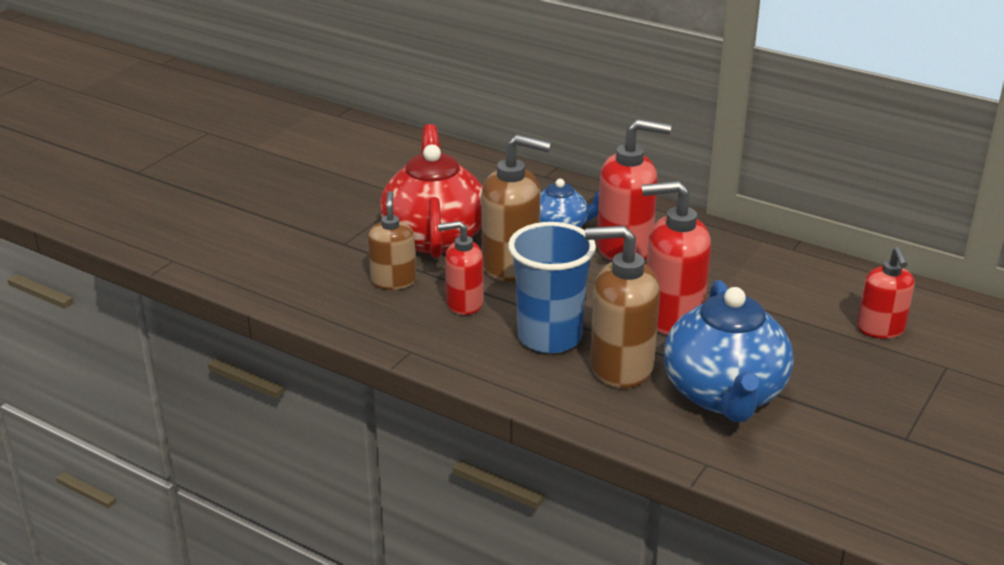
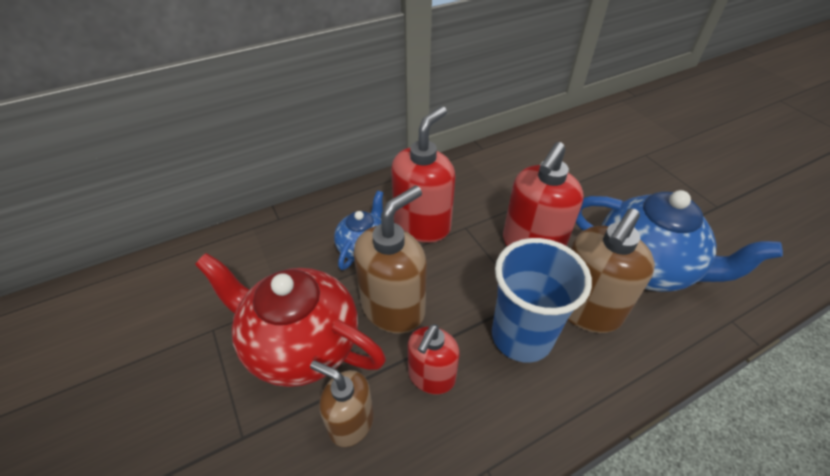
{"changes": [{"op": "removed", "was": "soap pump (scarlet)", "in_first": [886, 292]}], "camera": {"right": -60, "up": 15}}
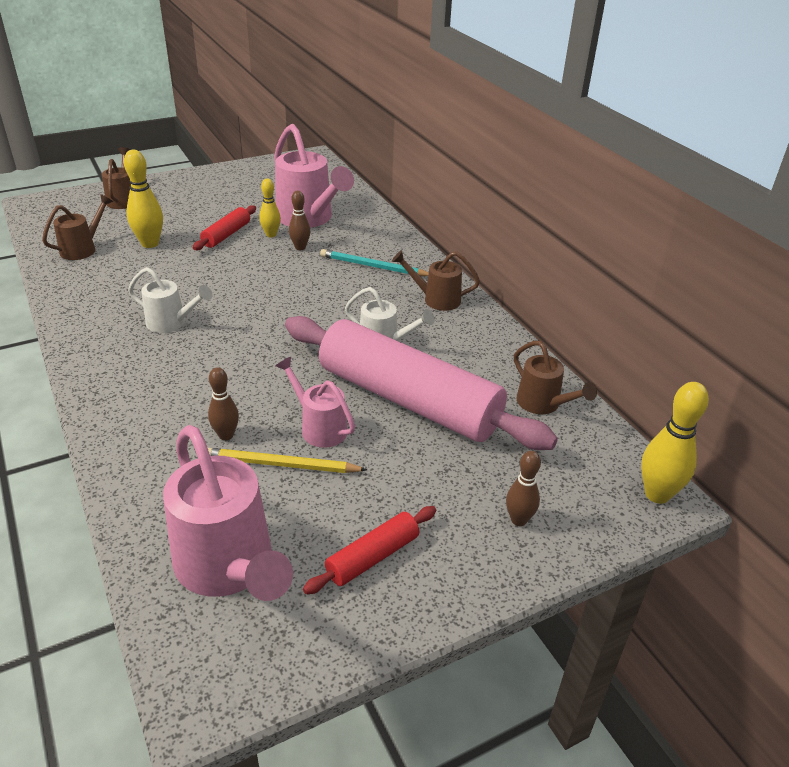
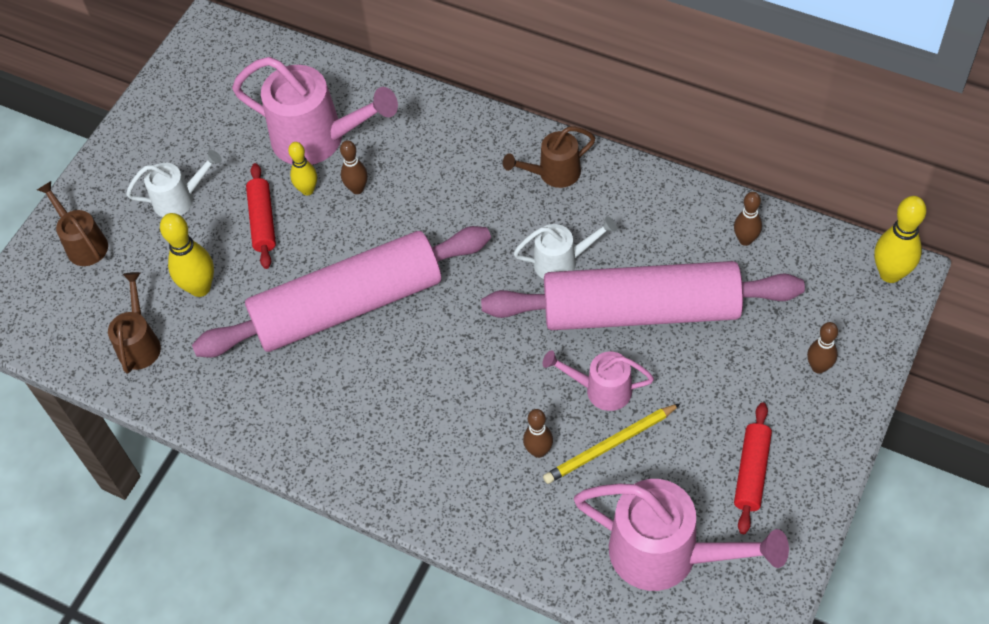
{"changes": [{"op": "removed", "was": "wooden pencil (aqua)", "in_first": [374, 262]}, {"op": "added", "now": "rolling pin (pink)", "in_second": [341, 291]}, {"op": "moved", "was": "watering can (pure white)", "in_first": [170, 300], "in_second": [174, 183]}, {"op": "replaced", "was": "watering can (russet)", "now": "bowling pin (russet)", "in_first": [555, 377], "in_second": [748, 219]}], "camera": {"right": -30, "up": 20}}
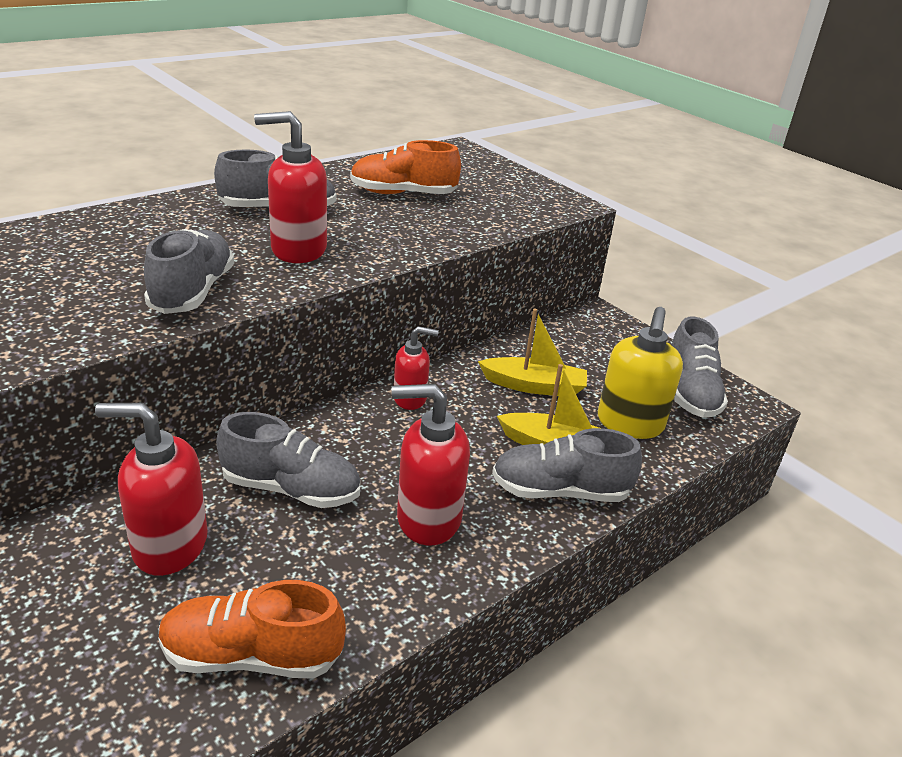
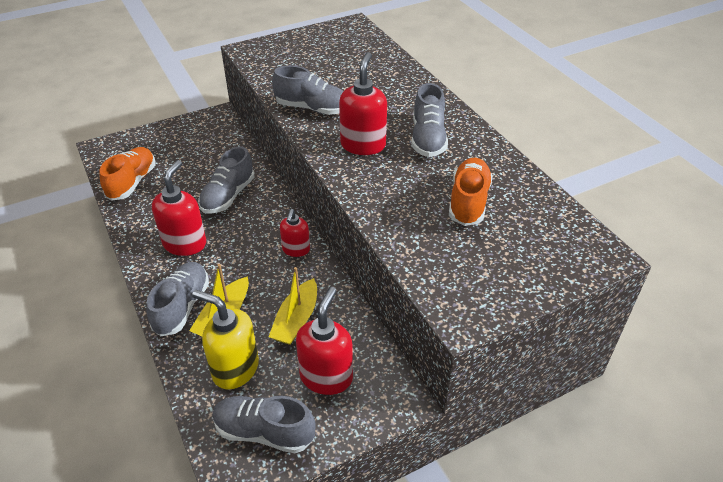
{"changes": [{"op": "moved", "was": "soap pump (scarlet)", "in_first": [151, 489], "in_second": [324, 341]}], "camera": {"right": 105, "up": 10}}
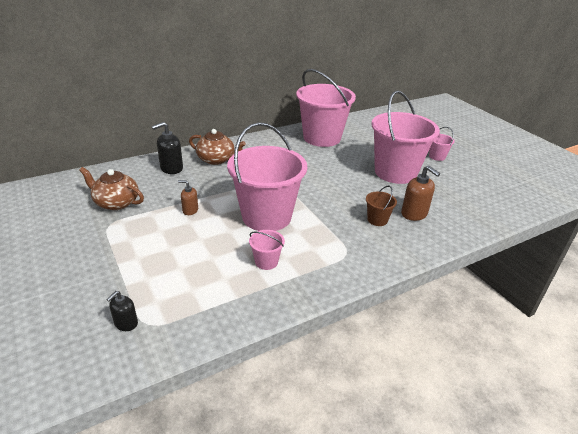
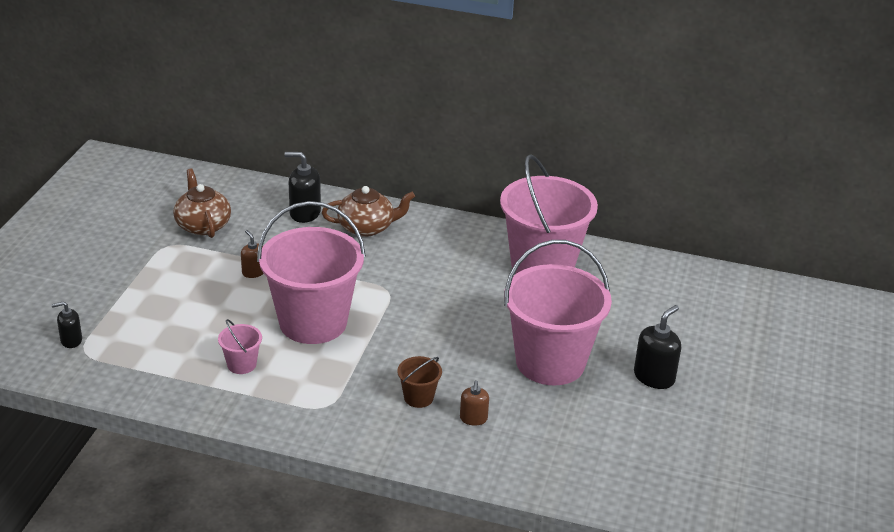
{"changes": [{"op": "replaced", "was": "bucket (pink)", "now": "soap pump (jet-black)", "in_first": [442, 144], "in_second": [657, 347]}, {"op": "turned", "was": "china teapot (russet)", "in_first": [217, 147], "in_second": [368, 211], "clockwise": -75}, {"op": "resized", "was": "soap pump (russet)", "in_first": [420, 193], "in_second": [474, 403], "ratio": 0.61}], "camera": {"right": 45, "up": 0}}
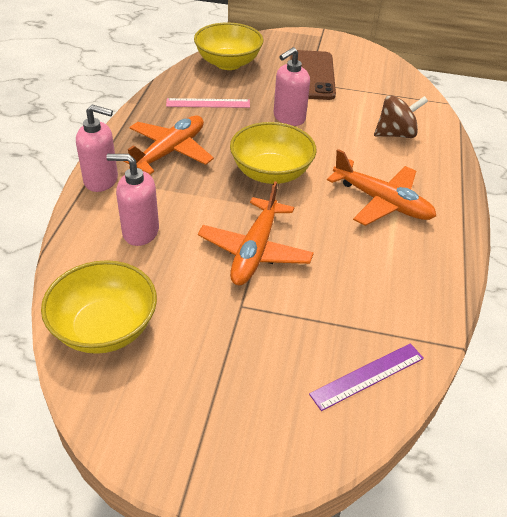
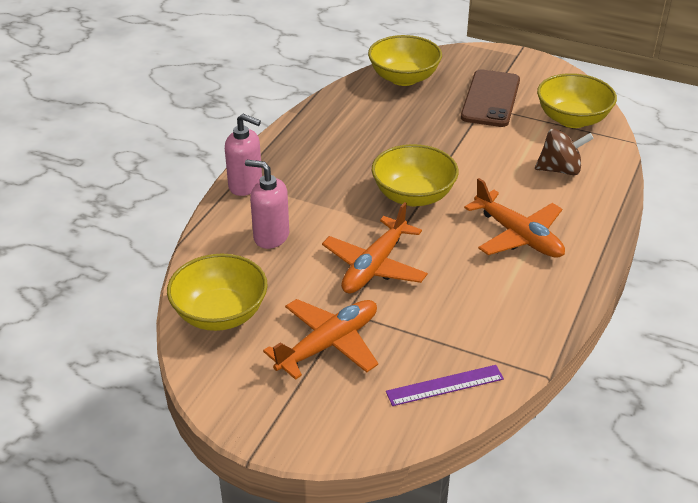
{"changes": [{"op": "removed", "was": "measuring stick (pink)", "in_first": [208, 103]}, {"op": "removed", "was": "soap pump (pink)", "in_first": [292, 86]}, {"op": "added", "now": "bowl (yellow)", "in_second": [577, 100]}, {"op": "moved", "was": "aeroplane (orange)", "in_first": [168, 145], "in_second": [320, 339]}], "camera": {"right": 15, "up": -5}}
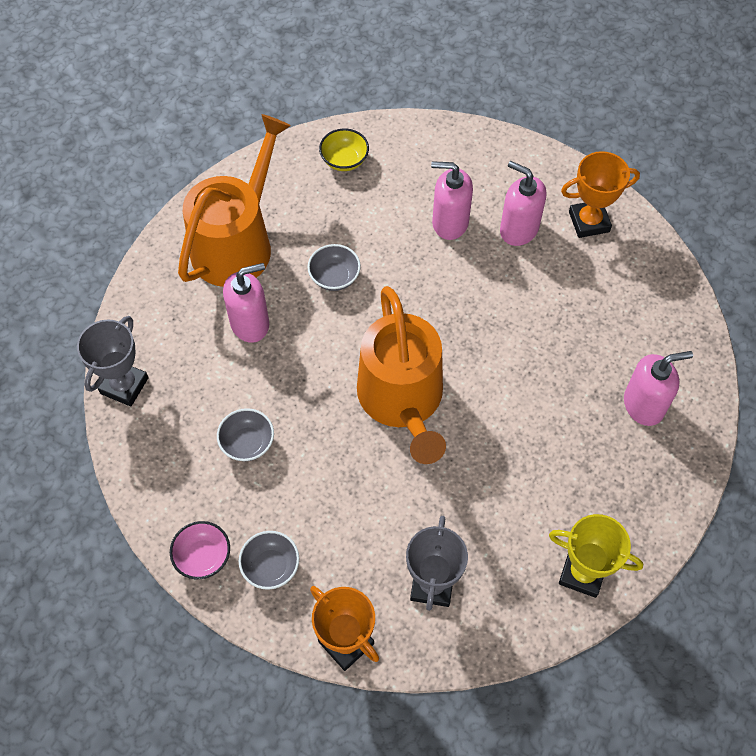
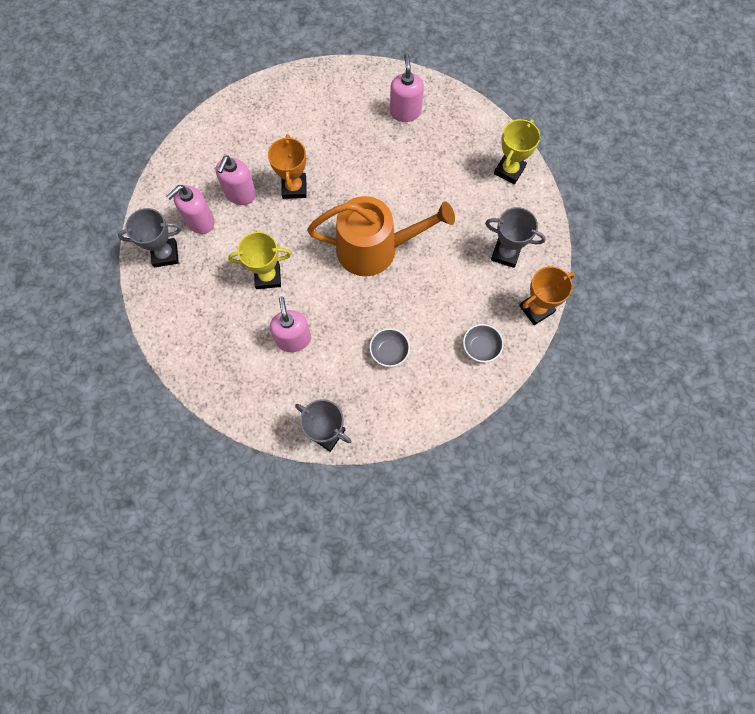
{"changes": [{"op": "removed", "was": "bowl (pink)", "in_first": [200, 550]}, {"op": "removed", "was": "watering can (orange)", "in_first": [234, 200]}, {"op": "moved", "was": "soap pump (pink)", "in_first": [523, 203], "in_second": [190, 209]}, {"op": "moved", "was": "trophy (orange)", "in_first": [600, 194], "in_second": [287, 166]}, {"op": "replaced", "was": "bowl (gray)", "now": "trophy (yellow)", "in_first": [334, 267], "in_second": [259, 260]}, {"op": "replaced", "was": "bowl (yellow)", "now": "trophy (gray)", "in_first": [344, 149], "in_second": [149, 237]}], "camera": {"right": -80, "up": 10}}
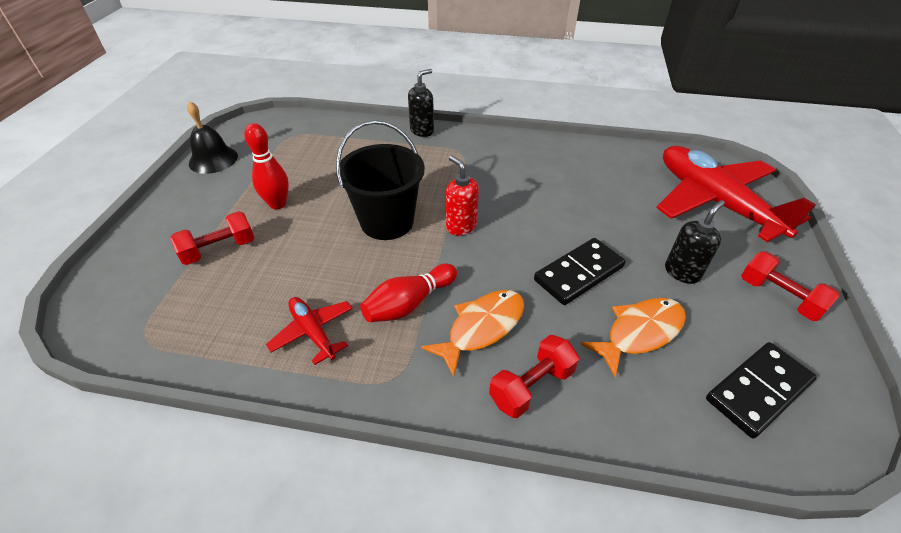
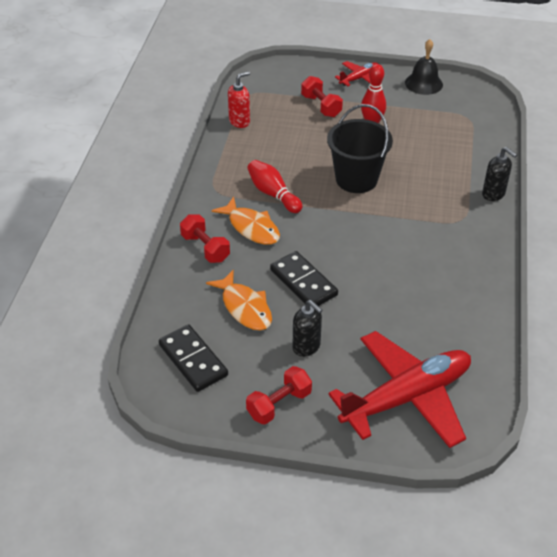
{"changes": [{"op": "moved", "was": "aeroplane (scarlet)", "in_first": [309, 331], "in_second": [356, 73]}, {"op": "moved", "was": "soap pump (scarlet)", "in_first": [462, 195], "in_second": [239, 99]}], "camera": {"right": 90, "up": 0}}
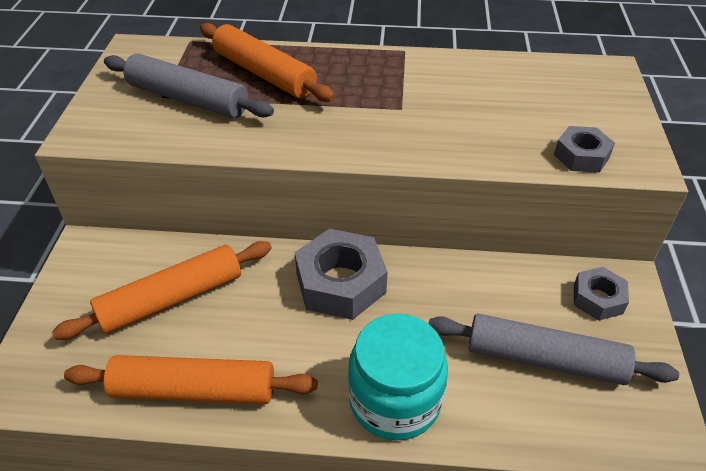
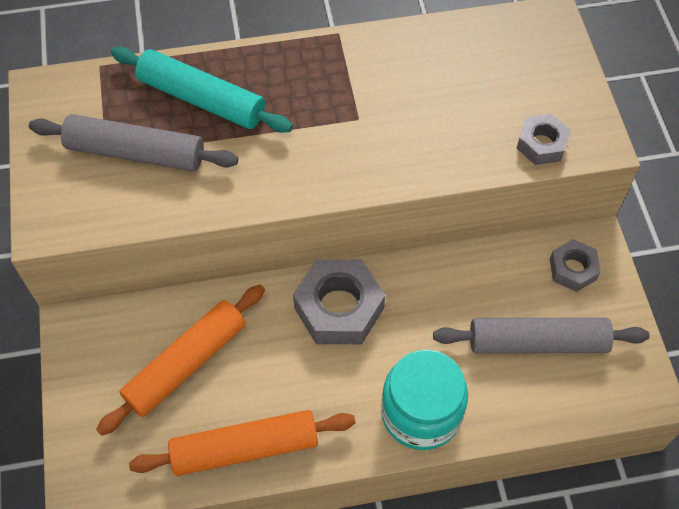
{"changes": [{"op": "recoloured", "was": "rolling pin (orange)", "now": "rolling pin (aqua)", "in_first": [267, 62], "in_second": [202, 90]}], "camera": {"right": -15, "up": 15}}
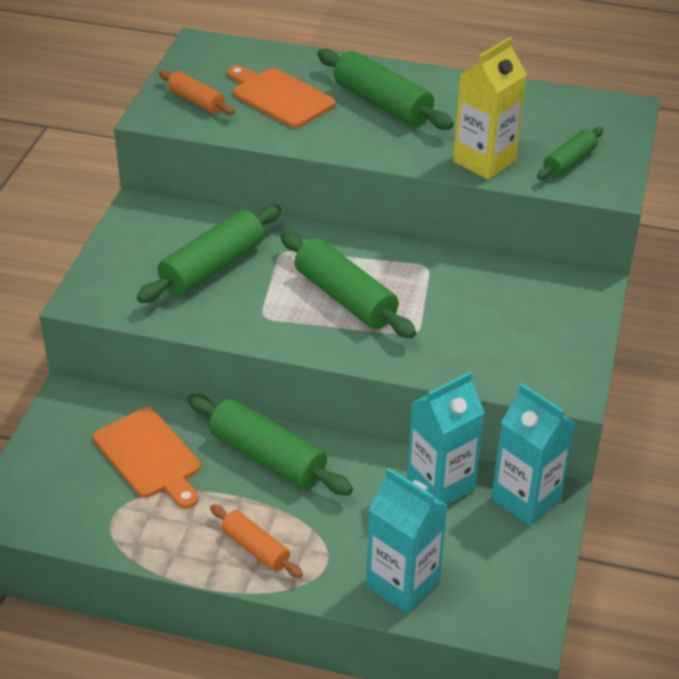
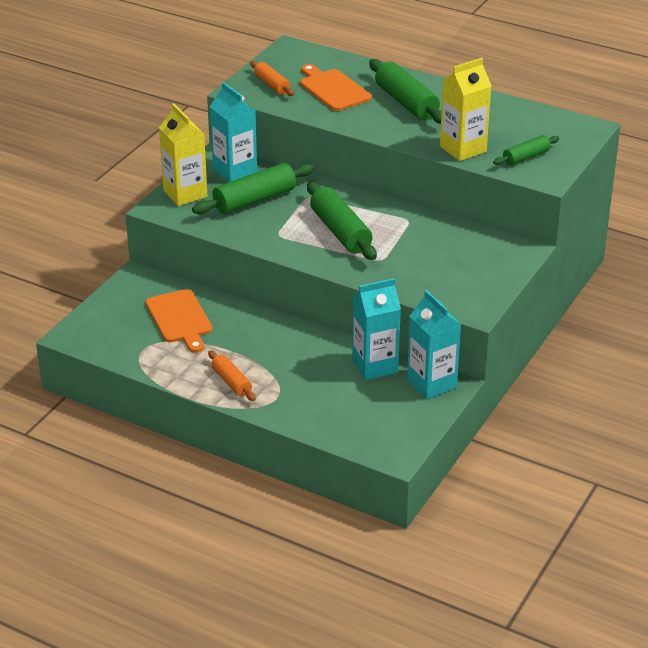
{"changes": [{"op": "removed", "was": "rolling pin (emerald)", "in_first": [270, 444]}, {"op": "added", "now": "carton (yellow)", "in_second": [183, 154]}, {"op": "moved", "was": "carton (aqua)", "in_first": [407, 541], "in_second": [233, 132]}], "camera": {"right": 15, "up": -5}}
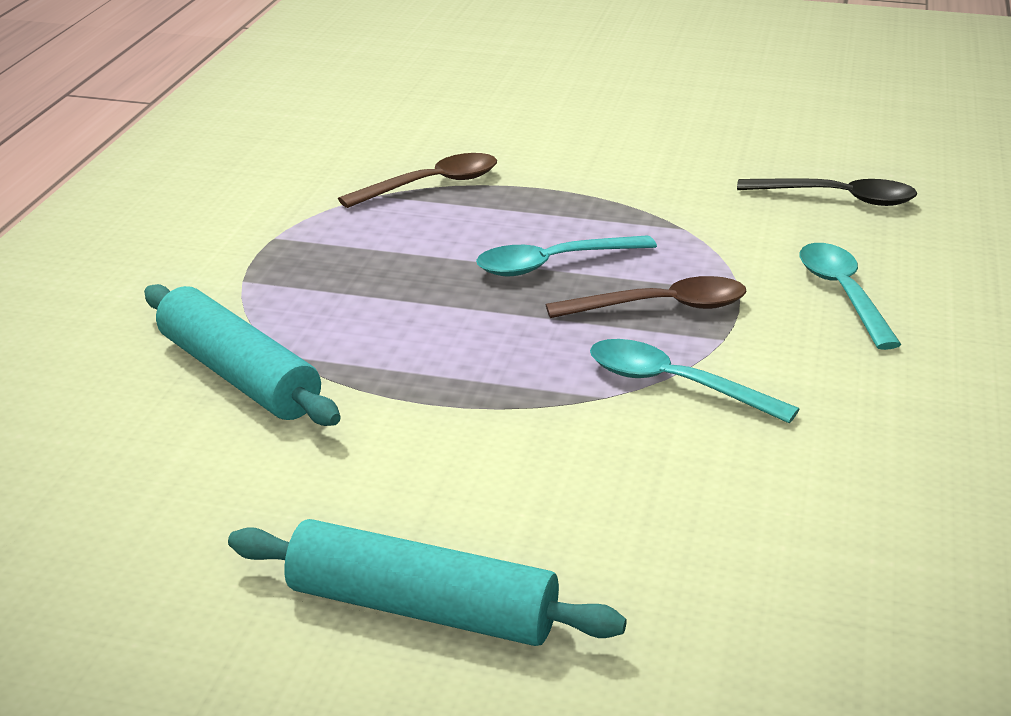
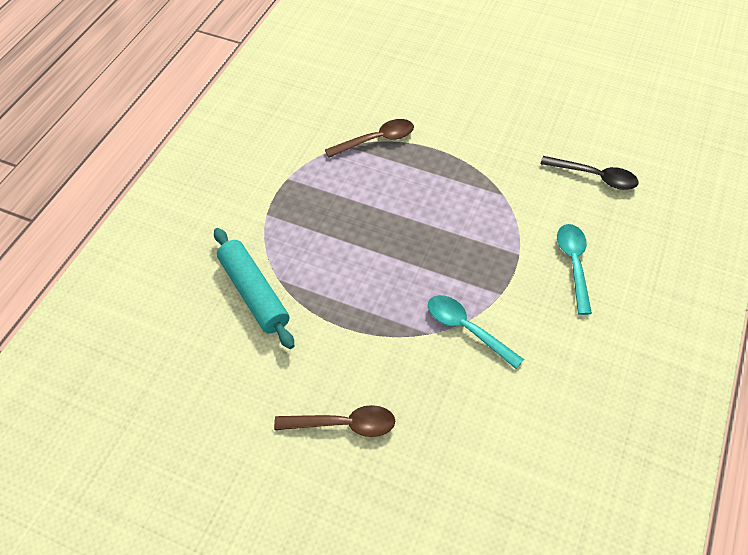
{"changes": [{"op": "removed", "was": "rolling pin (aqua)", "in_first": [427, 582]}, {"op": "removed", "was": "teaspoon (aqua)", "in_first": [566, 255]}, {"op": "moved", "was": "teaspoon (russet)", "in_first": [646, 297], "in_second": [334, 421]}], "camera": {"right": 10, "up": 25}}
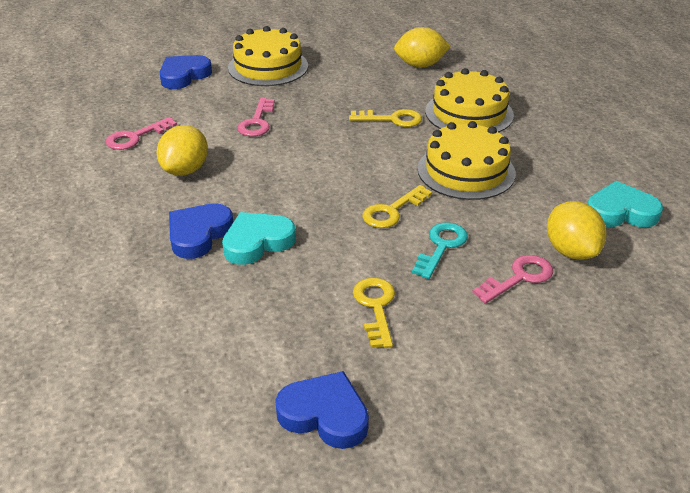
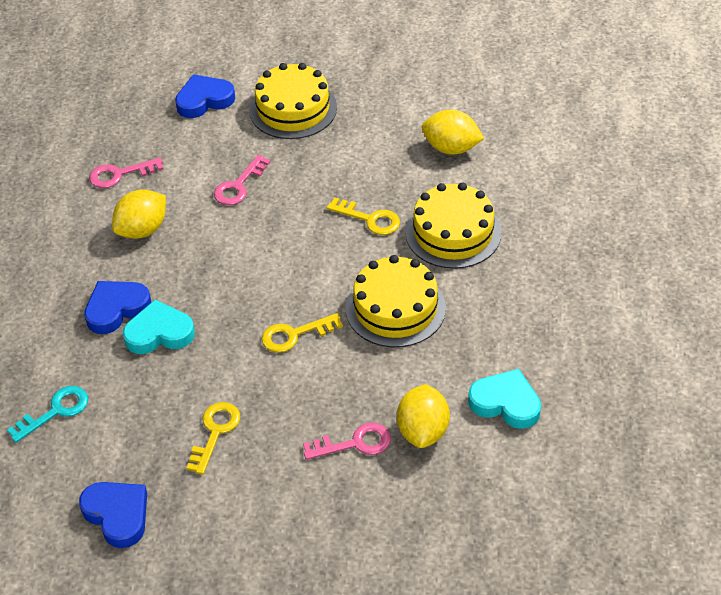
{"changes": [{"op": "moved", "was": "latchkey (aqua)", "in_first": [440, 250], "in_second": [47, 414]}], "camera": {"right": 25, "up": 10}}
